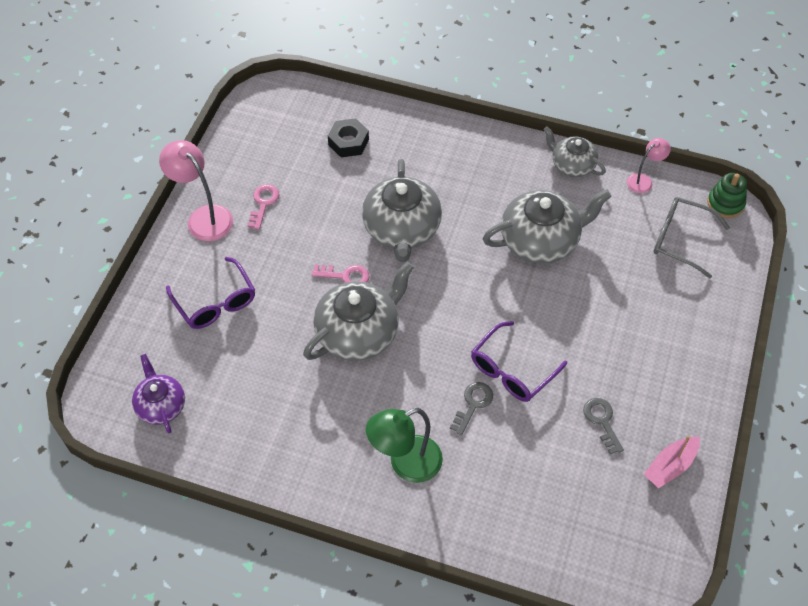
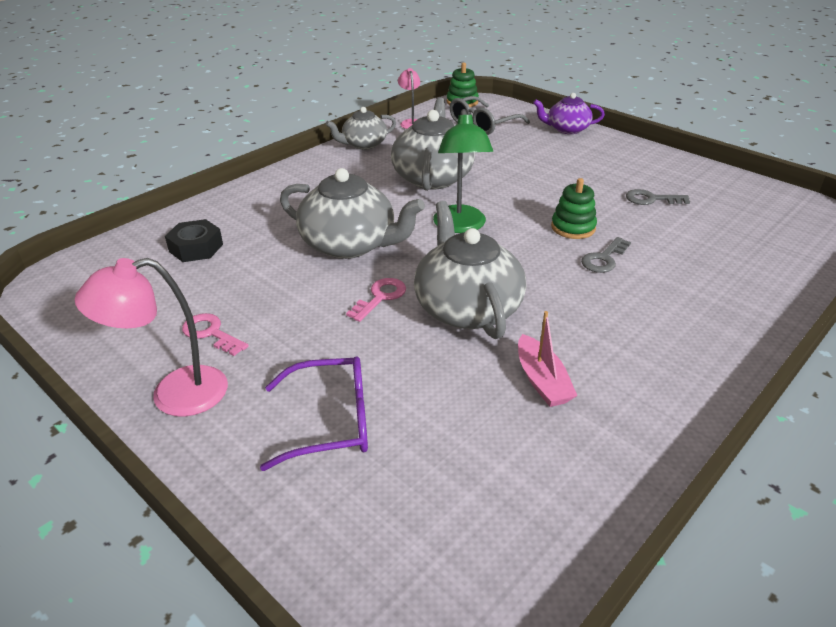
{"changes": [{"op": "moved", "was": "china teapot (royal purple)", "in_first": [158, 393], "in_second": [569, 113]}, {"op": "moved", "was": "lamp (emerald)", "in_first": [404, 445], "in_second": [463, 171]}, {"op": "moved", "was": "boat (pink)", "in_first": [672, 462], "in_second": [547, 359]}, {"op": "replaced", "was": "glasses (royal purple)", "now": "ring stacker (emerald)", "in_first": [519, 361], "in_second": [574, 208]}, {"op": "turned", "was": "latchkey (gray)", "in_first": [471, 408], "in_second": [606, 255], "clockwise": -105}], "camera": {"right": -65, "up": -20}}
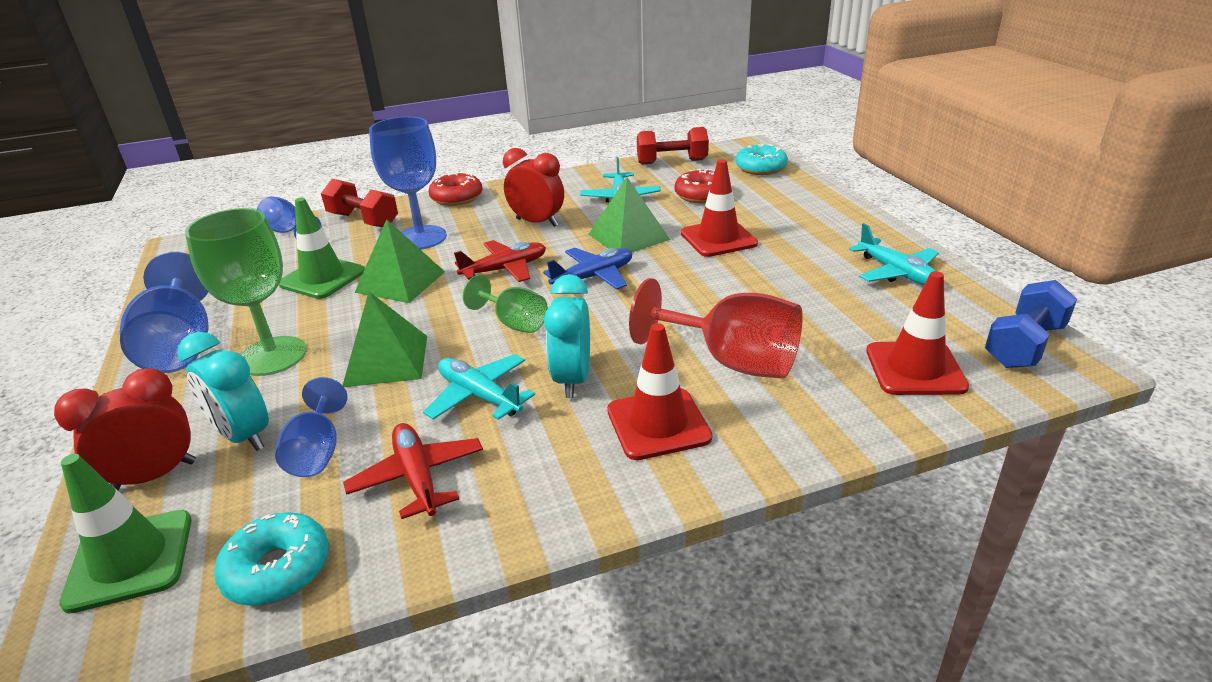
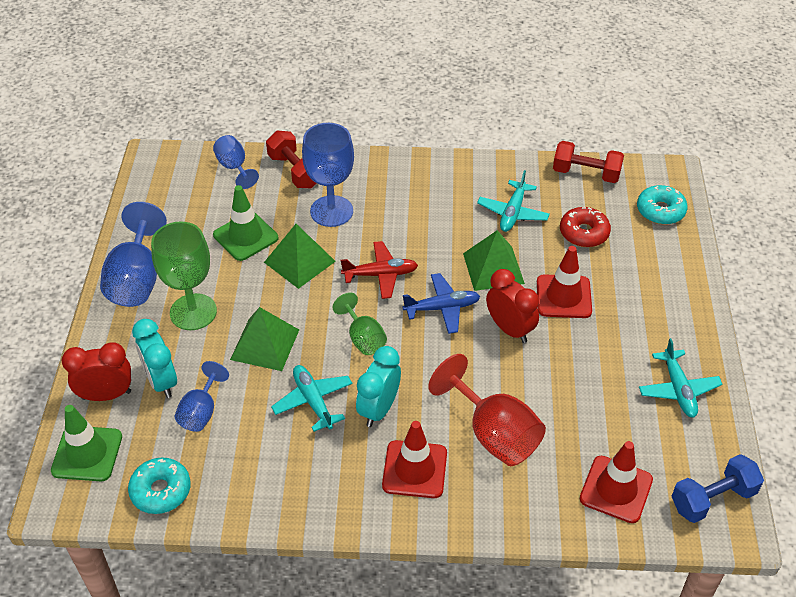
{"changes": [{"op": "removed", "was": "aeroplane (scarlet)", "in_first": [413, 471]}, {"op": "removed", "was": "glazed donut (scarlet)", "in_first": [455, 189]}, {"op": "moved", "was": "alarm clock (scarlet)", "in_first": [533, 187], "in_second": [512, 306]}], "camera": {"right": 20, "up": 15}}
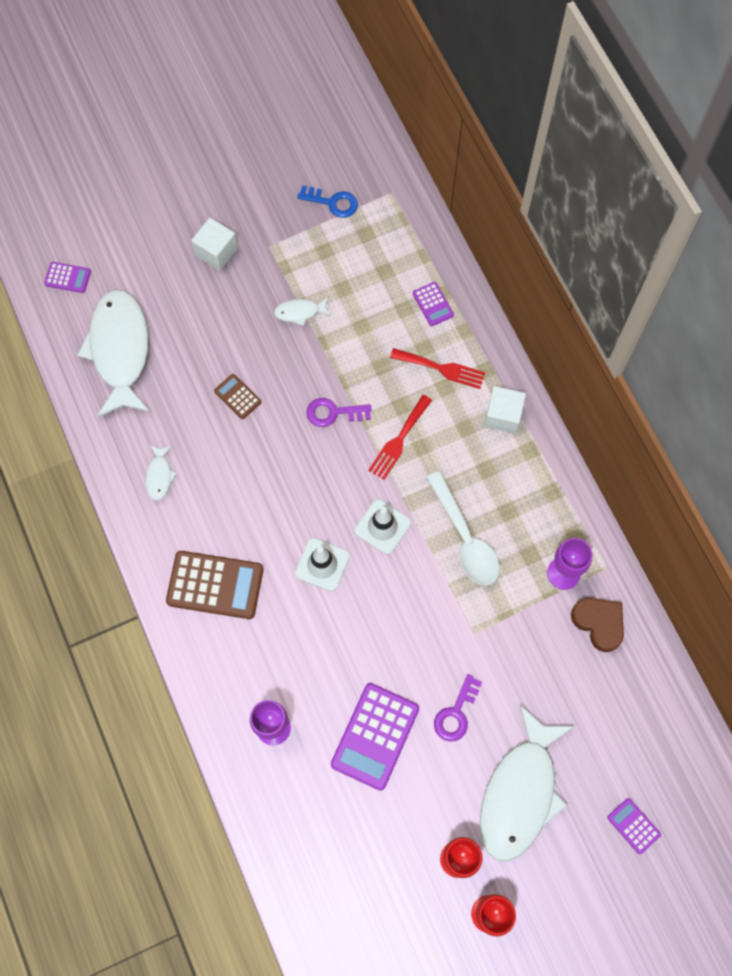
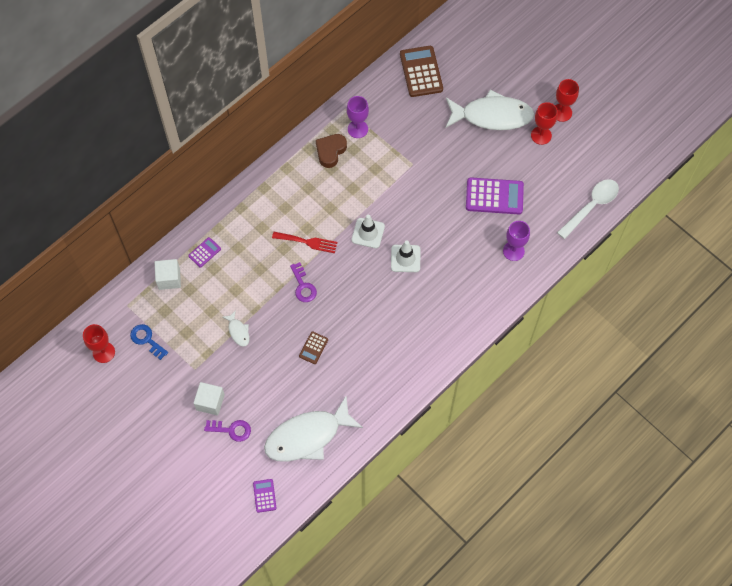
{"changes": [{"op": "removed", "was": "toy fish (pure white)", "in_first": [161, 473]}, {"op": "removed", "was": "table fork (scarlet)", "in_first": [437, 368]}, {"op": "removed", "was": "adding machine (royal purple)", "in_first": [634, 826]}, {"op": "added", "now": "wine glass (scarlet)", "in_second": [99, 343]}, {"op": "moved", "was": "adding machine (russet)", "in_first": [215, 585], "in_second": [421, 71]}, {"op": "moved", "was": "teaspoon (pure white)", "in_first": [463, 528], "in_second": [588, 209]}, {"op": "moved", "was": "latchkey (royal purple)", "in_first": [458, 708], "in_second": [227, 431]}, {"op": "moved", "was": "solid cube (pure white)", "in_first": [505, 410], "in_second": [168, 274]}, {"op": "moved", "was": "heart shape (russet)", "in_first": [597, 625], "in_second": [331, 151]}, {"op": "turned", "was": "latchkey (royal blue)", "in_first": [327, 201], "in_second": [149, 342], "clockwise": -45}], "camera": {"right": -110, "up": -5}}
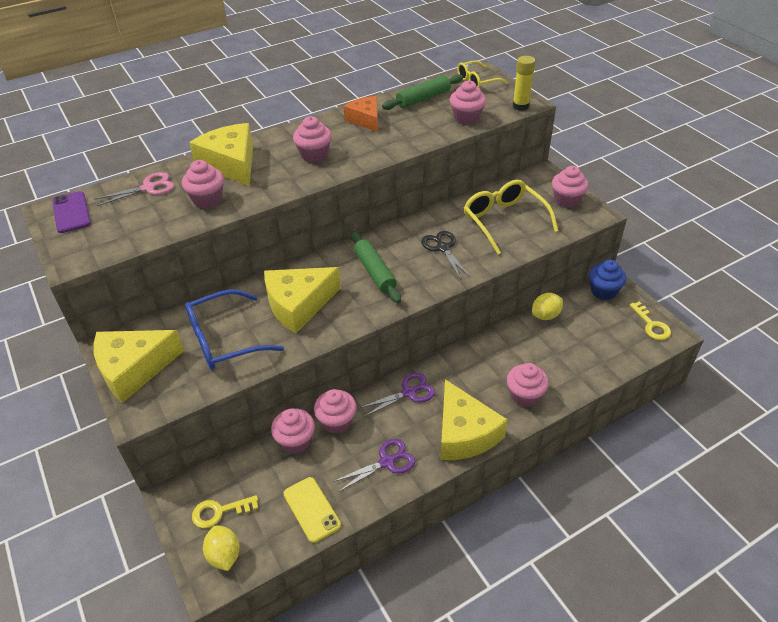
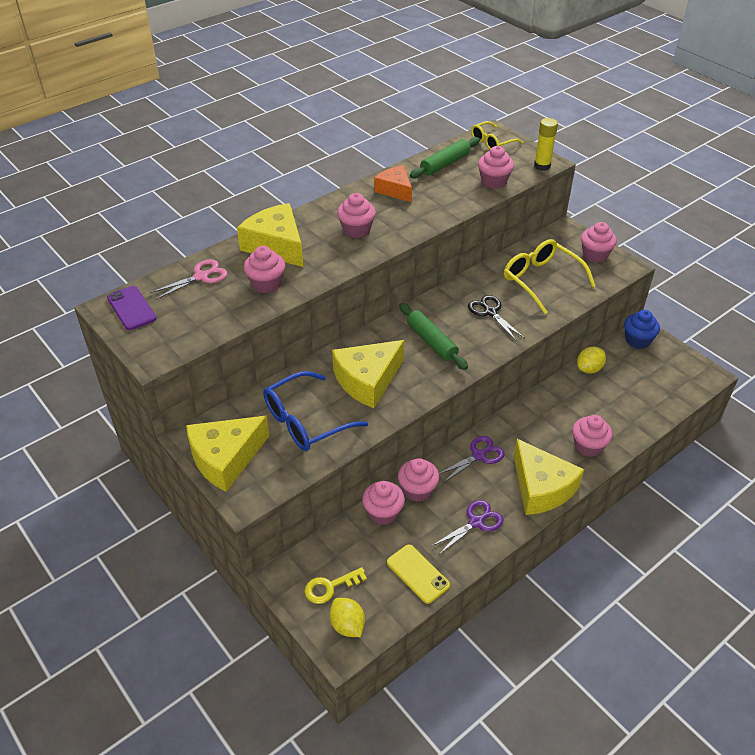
{"changes": [{"op": "removed", "was": "latchkey (yellow)", "in_first": [650, 320]}], "camera": {"right": -10, "up": 0}}
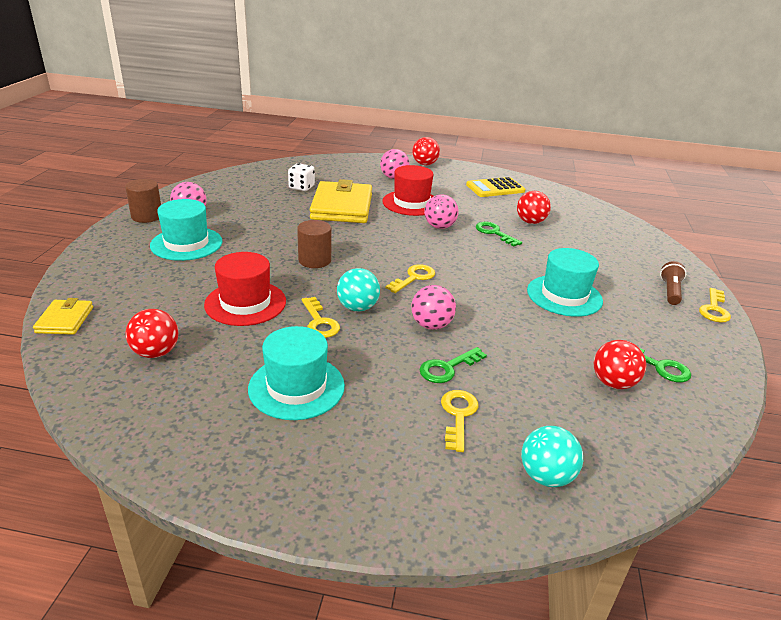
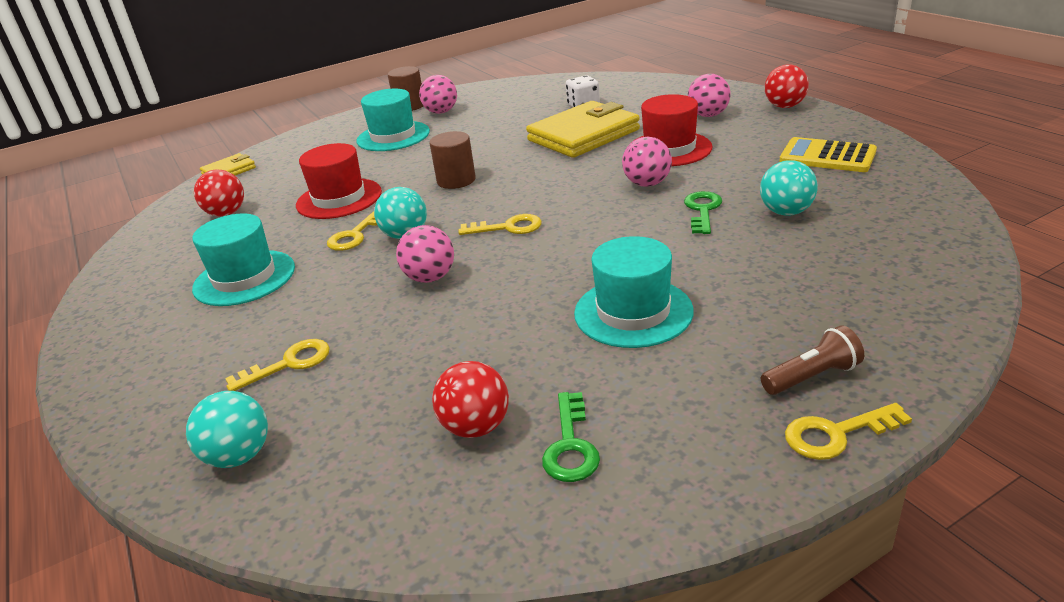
{"changes": [{"op": "removed", "was": "latchkey (emerald)", "in_first": [453, 365]}, {"op": "recoloured", "was": "play ball (scarlet)", "now": "play ball (aqua)", "in_first": [534, 207], "in_second": [789, 188]}], "camera": {"right": 55, "up": 0}}
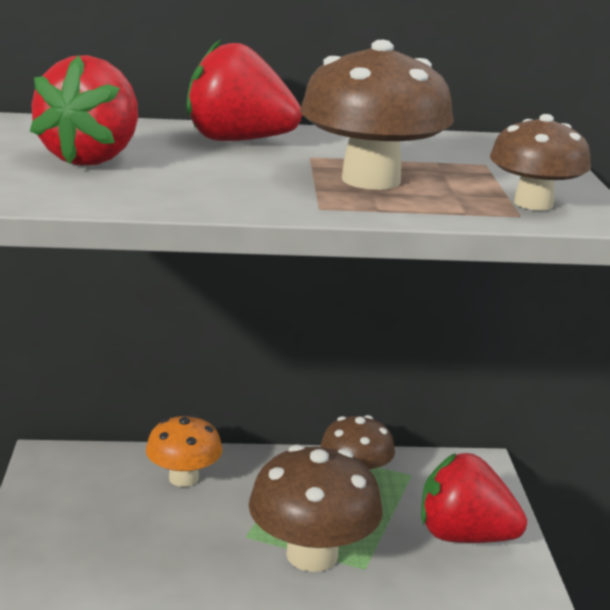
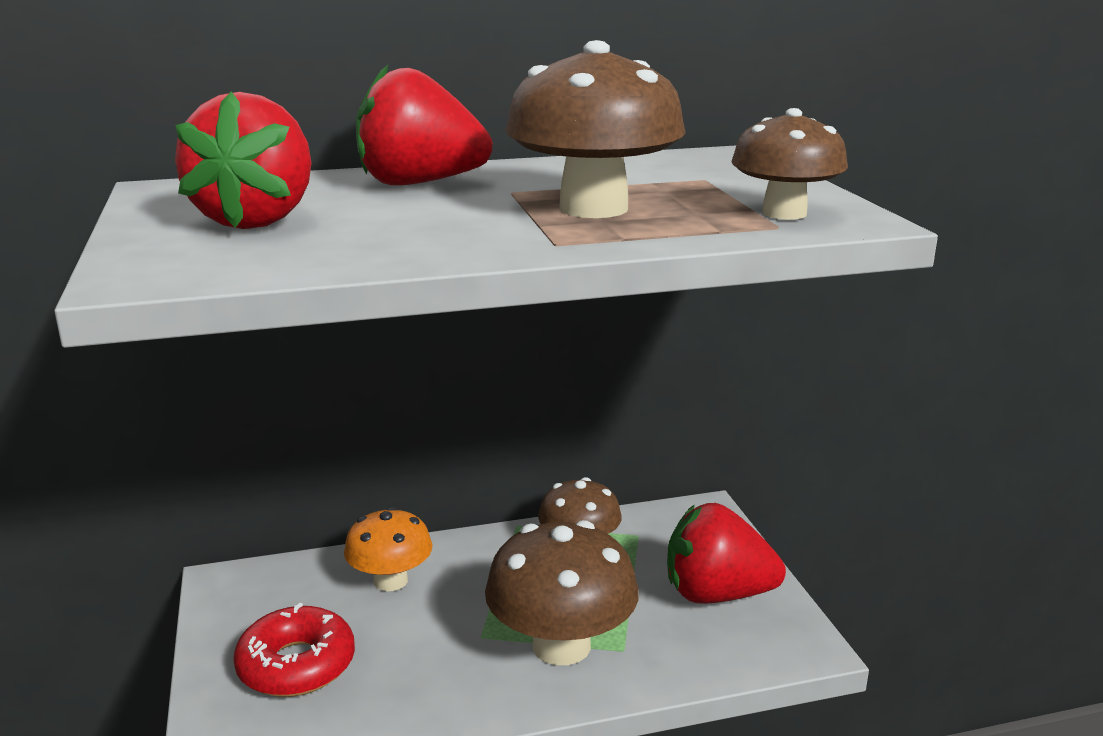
{"changes": [{"op": "added", "now": "glazed donut (scarlet)", "in_second": [294, 650]}], "camera": {"right": -10, "up": 0}}
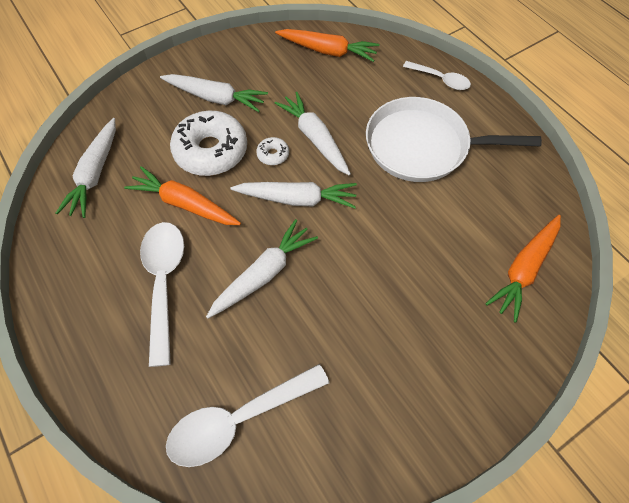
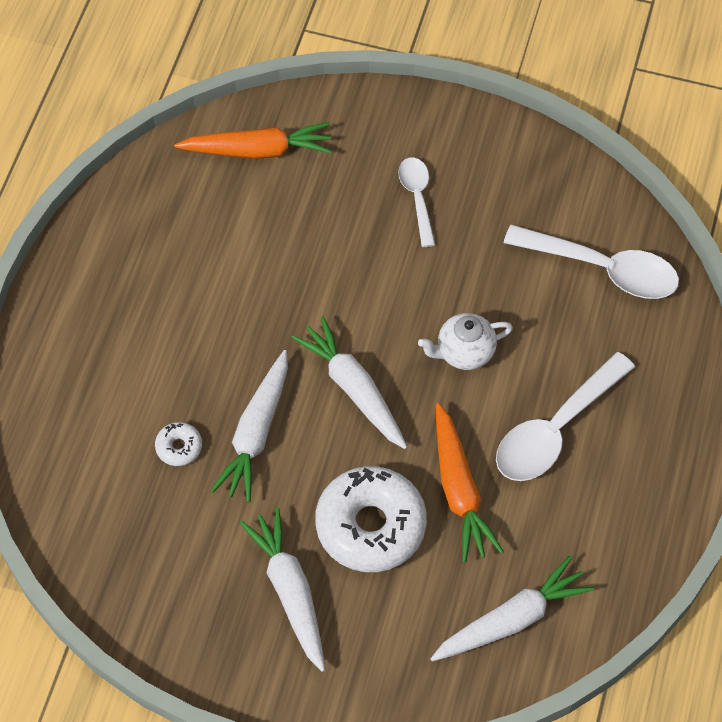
{"changes": [{"op": "removed", "was": "toy carrot (orange)", "in_first": [327, 45]}, {"op": "removed", "was": "skillet (pure white)", "in_first": [454, 139]}, {"op": "moved", "was": "glazed donut (pure white)", "in_first": [272, 151], "in_second": [178, 444]}, {"op": "moved", "was": "teaspoon (pure white)", "in_first": [437, 75], "in_second": [416, 202]}, {"op": "replaced", "was": "toy carrot (pure white)", "now": "china teapot (pure white)", "in_first": [262, 268], "in_second": [465, 341]}], "camera": {"right": -130, "up": 0}}
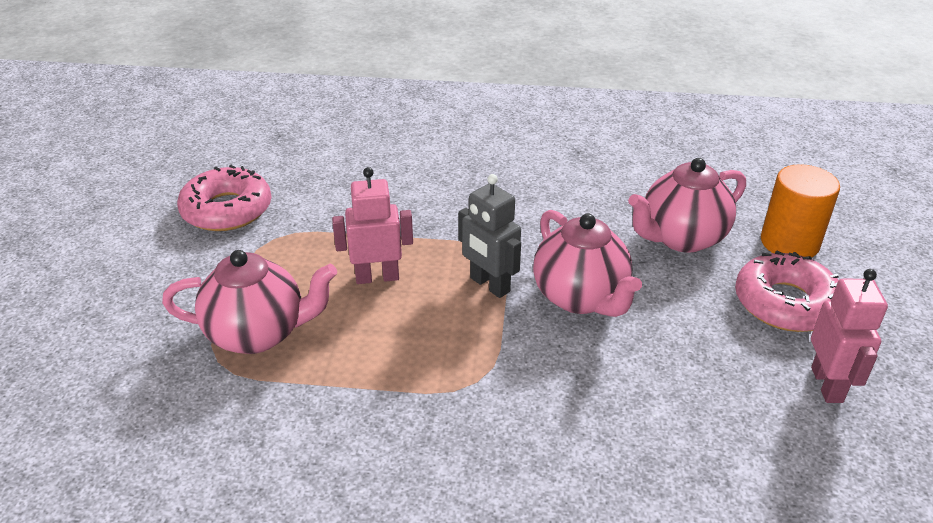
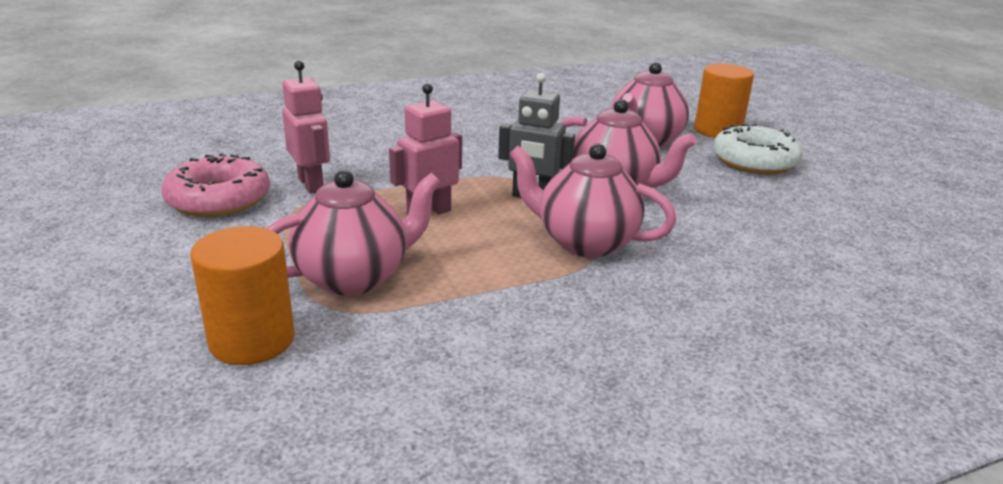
{"changes": [{"op": "added", "now": "solid cylinder (orange)", "in_second": [242, 295]}, {"op": "added", "now": "china teapot (pink)", "in_second": [592, 200]}, {"op": "moved", "was": "robot figure (pink)", "in_first": [849, 336], "in_second": [306, 127]}, {"op": "recoloured", "was": "glazed donut (pink)", "now": "glazed donut (pure white)", "in_first": [787, 291], "in_second": [758, 149]}], "camera": {"right": -30, "up": -10}}
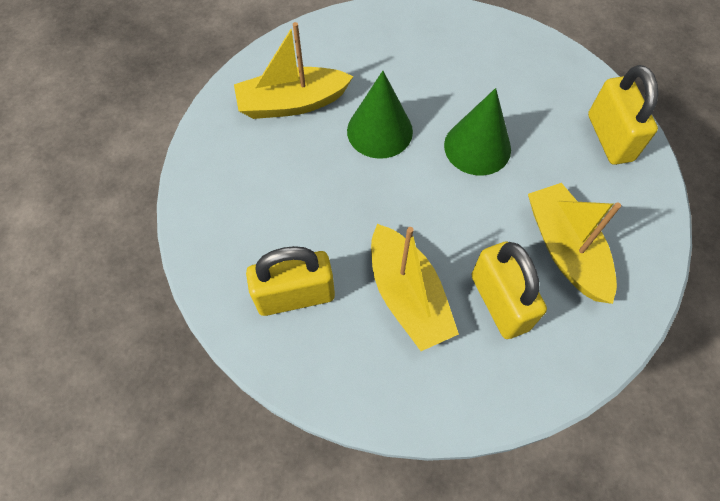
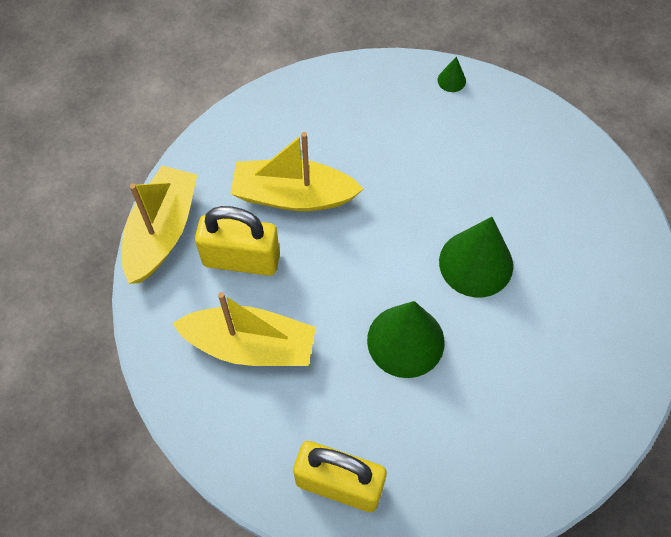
{"changes": [{"op": "removed", "was": "lock (yellow)", "in_first": [290, 281]}, {"op": "added", "now": "cone shape (emerald)", "in_second": [451, 74]}, {"op": "moved", "was": "boat (yellow)", "in_first": [294, 70], "in_second": [159, 224]}], "camera": {"right": 120, "up": 0}}
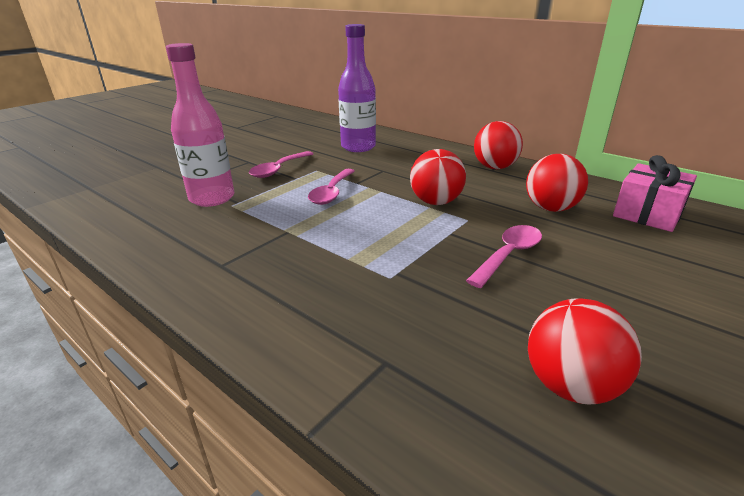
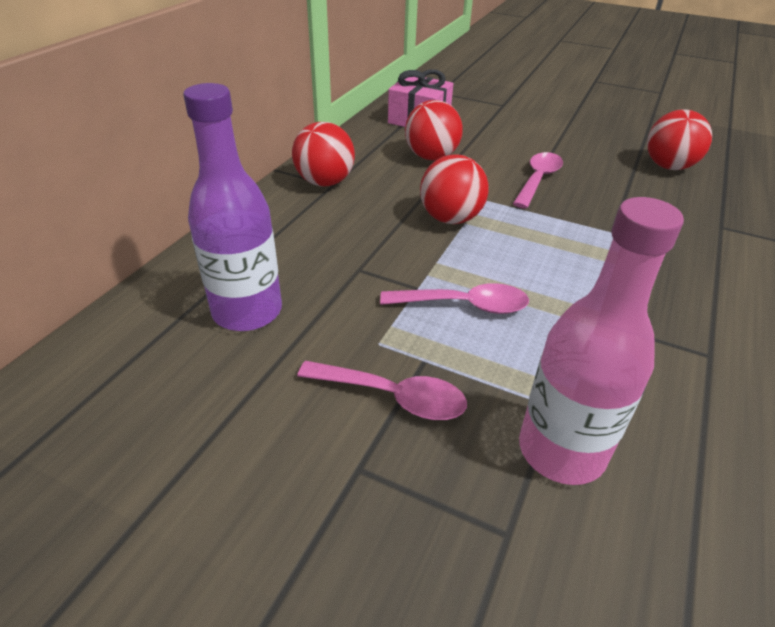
{"changes": [{"op": "turned", "was": "teaspoon (pink)", "in_first": [504, 256], "in_second": [538, 180], "clockwise": 90}], "camera": {"right": -105, "up": 10}}
